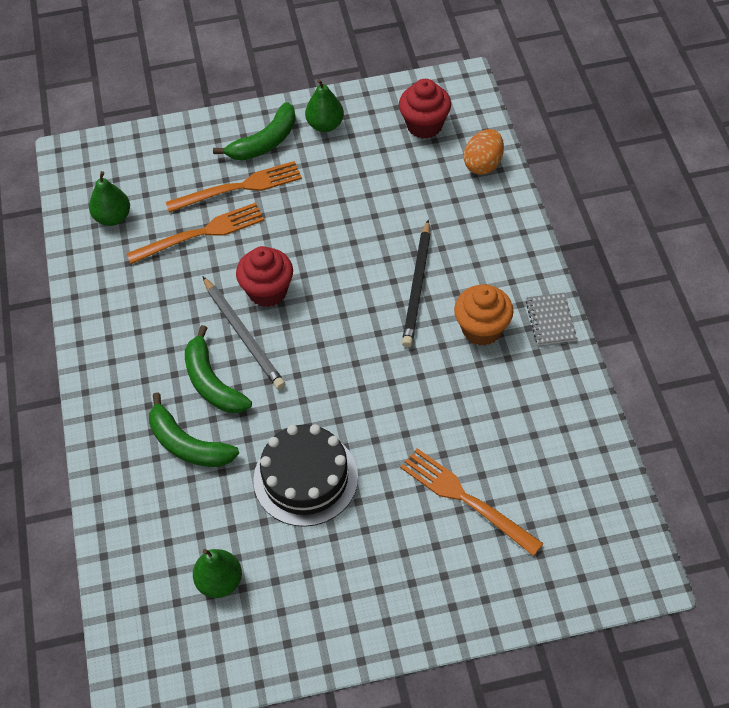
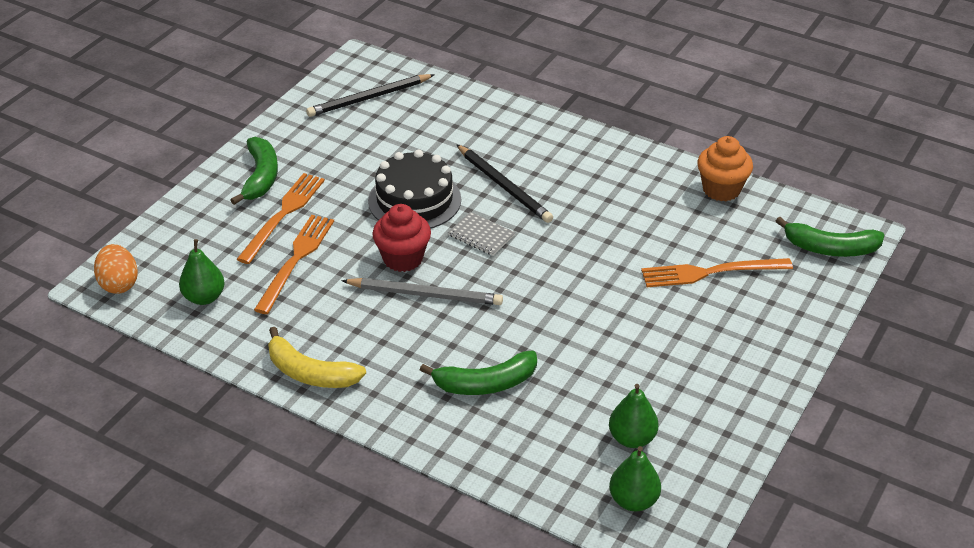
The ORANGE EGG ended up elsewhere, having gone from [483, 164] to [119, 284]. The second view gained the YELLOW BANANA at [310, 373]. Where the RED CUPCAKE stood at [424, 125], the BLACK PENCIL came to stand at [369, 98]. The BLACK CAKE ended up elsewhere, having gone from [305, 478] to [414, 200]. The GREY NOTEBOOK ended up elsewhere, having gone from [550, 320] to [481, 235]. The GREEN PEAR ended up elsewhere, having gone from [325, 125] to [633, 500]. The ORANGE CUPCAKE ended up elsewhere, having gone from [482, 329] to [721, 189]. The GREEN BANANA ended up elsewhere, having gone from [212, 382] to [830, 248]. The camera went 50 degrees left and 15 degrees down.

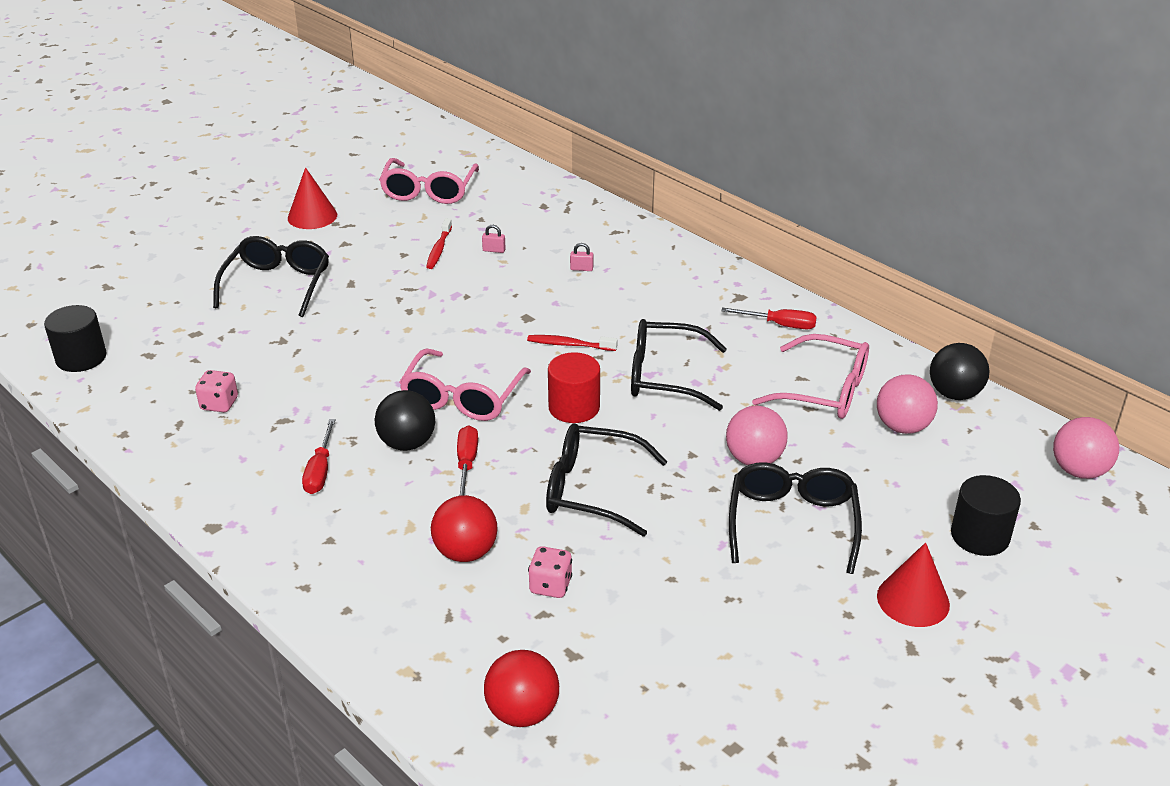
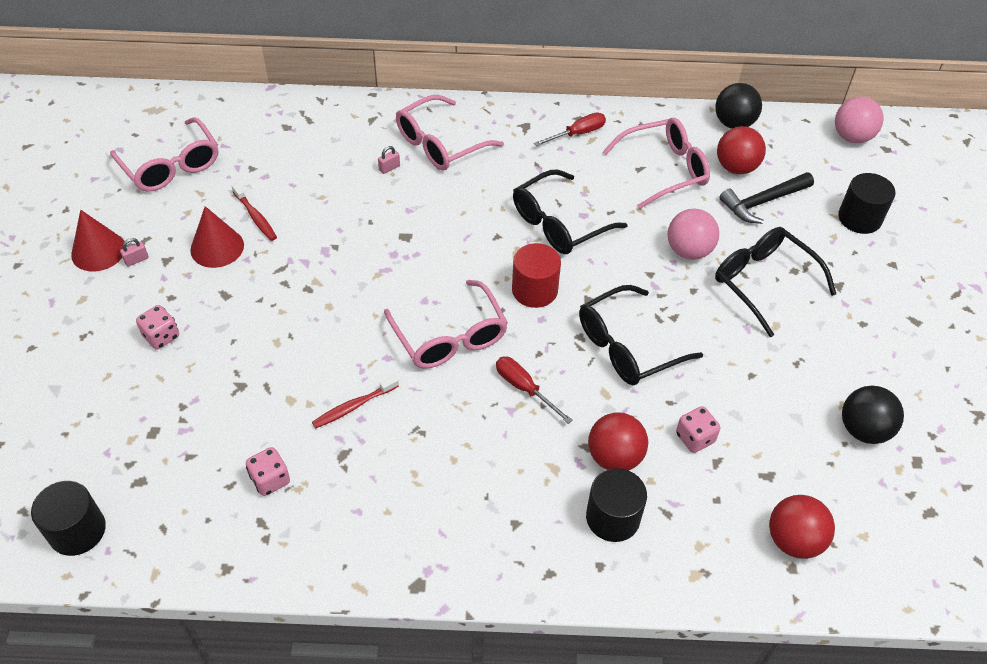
The PINK PADLOCK ended up elsewhere, having gone from [494, 250] to [136, 260]. Where the BLACK GLASSES stood at [277, 284], the PINK DICE came to stand at [161, 336]. The RED CONE ended up elsewhere, having gone from [913, 600] to [217, 247]. The RED TOOTHBRUSH ended up elsewhere, having gone from [569, 345] to [353, 406]. The second view gained the PINK GLASSES at [440, 144]. The second view gained the BLACK CYLINDER at [612, 517]. What was the PINK BALL at [902, 427] turned into the RED BALL at [736, 167]. The second view gained the BLACK HAMMER at [763, 202]. The BLACK BALL ended up elsewhere, having gone from [407, 443] to [863, 430]. The second view lost the RED SCREWDRIVER at [320, 471]. The camera went 45 degrees left and 15 degrees up.

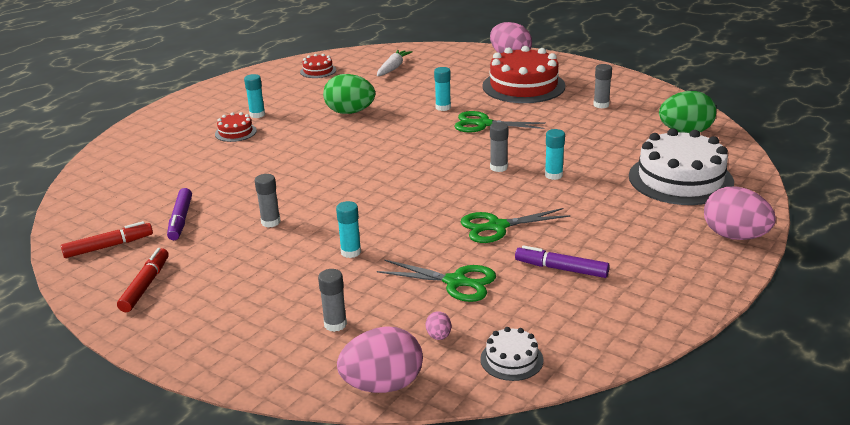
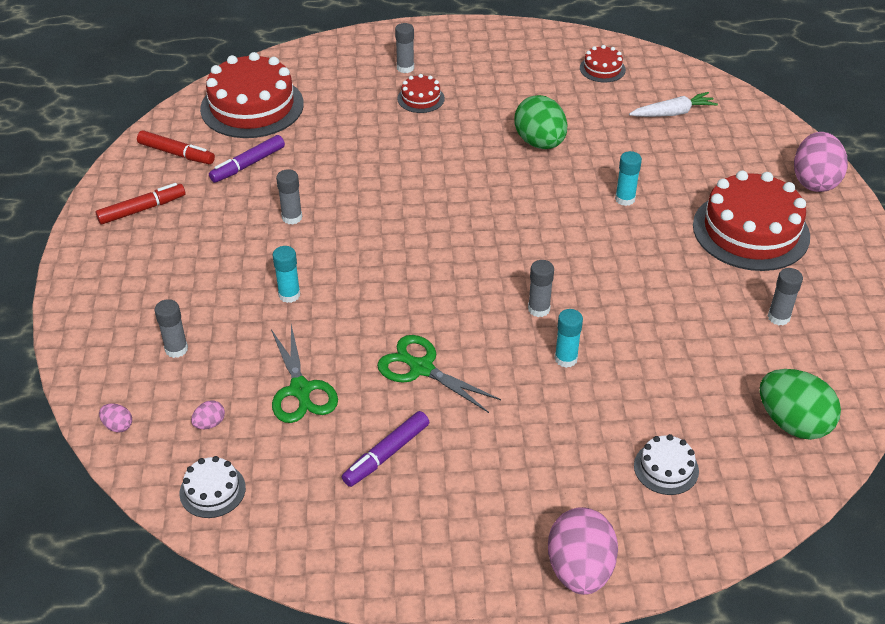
The size of the PINK EGG at [383, 385] changed by a factor of 0.43. The second view gained the RED CAKE at [252, 106]. The PURPLE MARKER at [561, 269] ended up facing another way, 120 degrees counterclockwise from before. The second view gained the GREY GLUE STICK at [405, 68]. The size of the WHITE CAKE at [680, 179] changed by a factor of 0.46. The second view lost the TURQUOISE GLUE STICK at [257, 115]. The second view lost the GREEN SCISSORS at [483, 124]. The camera went 50 degrees right and 15 degrees up.

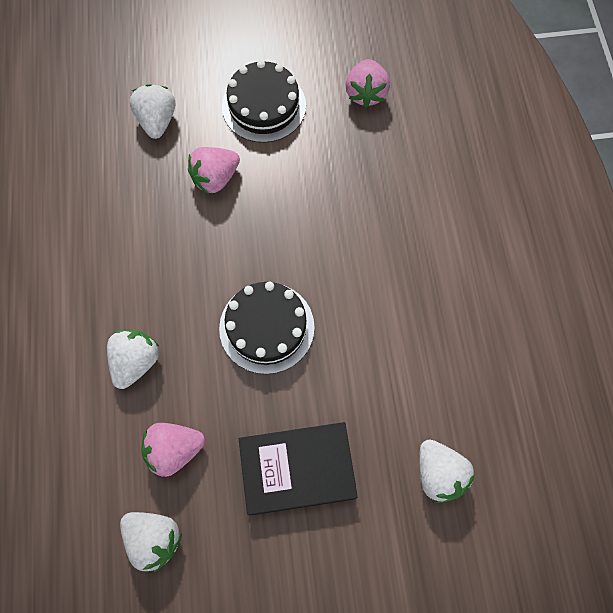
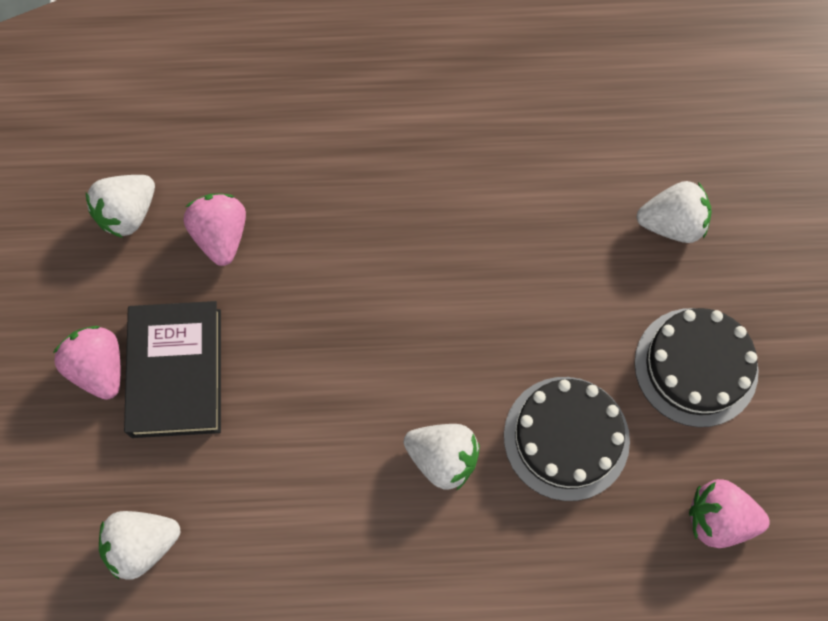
The PINK STRAWBERRY ended up elsewhere, having gone from [215, 178] to [99, 368]. The WHITE STRAWBERRY ended up elsewhere, having gone from [136, 362] to [442, 459]. The BLACK CAKE ended up elsewhere, having gone from [266, 327] to [566, 438]. The camera went 95 degrees right and 0 degrees up.

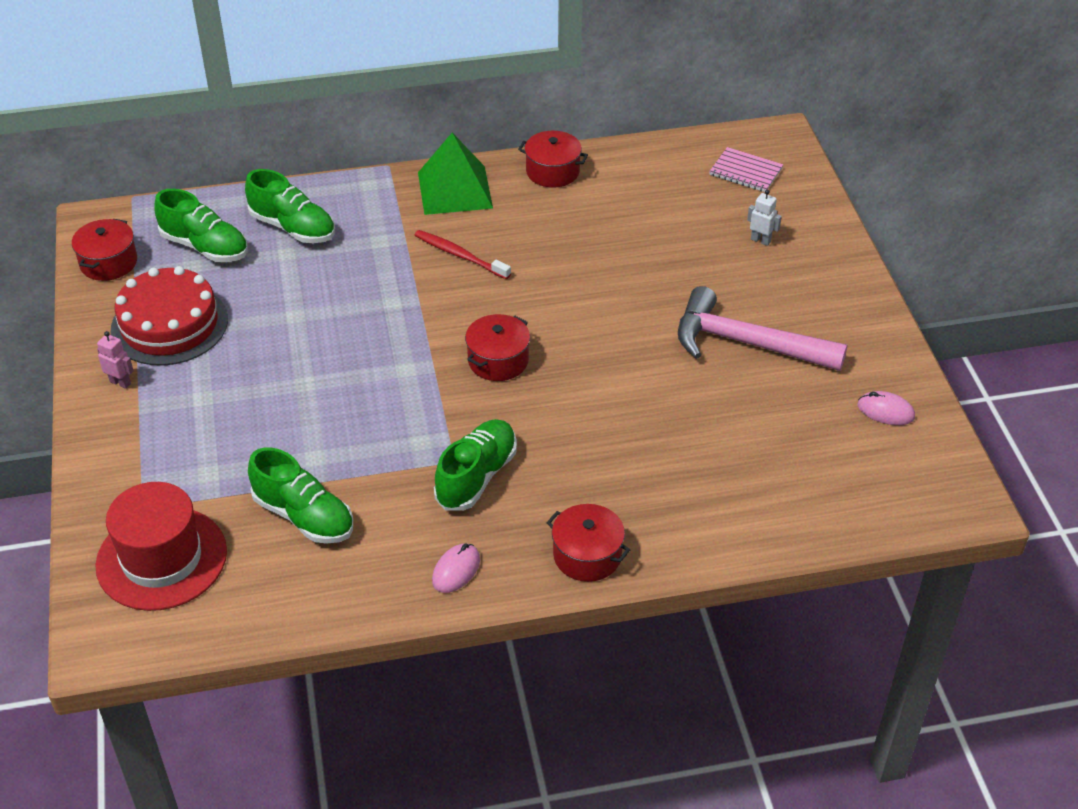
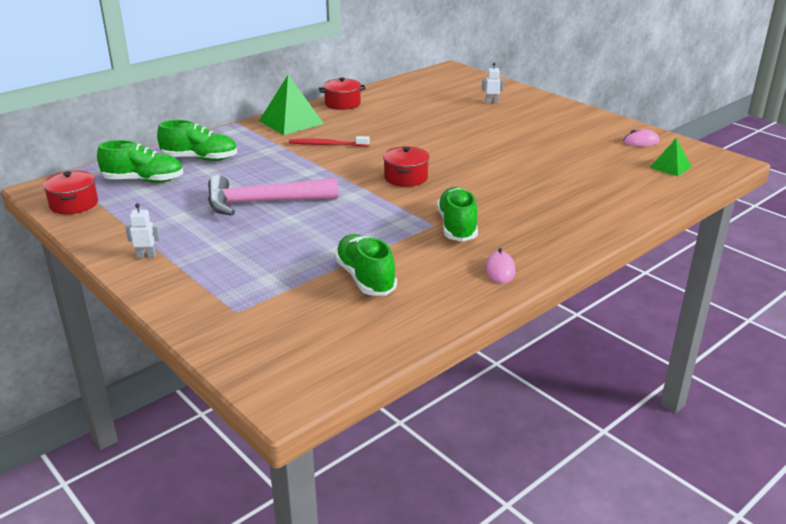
What was the PINK ROBOT at [120, 382] turned into the WHITE ROBOT at [146, 256]. The PINK HAMMER ended up elsewhere, having gone from [747, 343] to [263, 202]. The GREEN SHOE at [304, 516] ended up facing another way, 120 degrees counterclockwise from before. The second view gained the GREEN PYRAMID at [670, 167]. The second view lost the RED HAT at [161, 558]. The second view lost the RED CAKE at [169, 324]. The second view lost the RED POT at [587, 555]. The second view lost the PINK NOTEBOOK at [745, 171]. The camera went 30 degrees left and 15 degrees down.

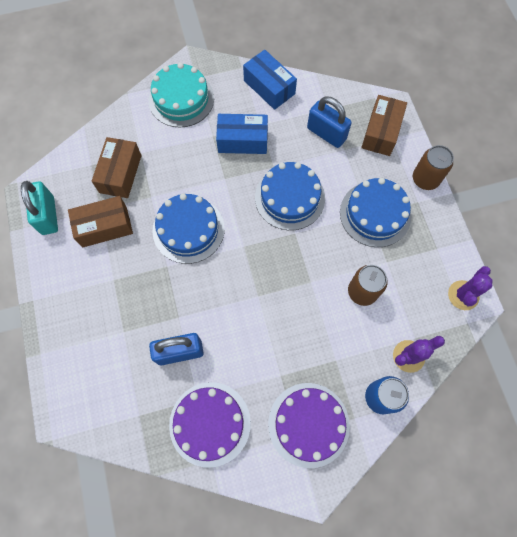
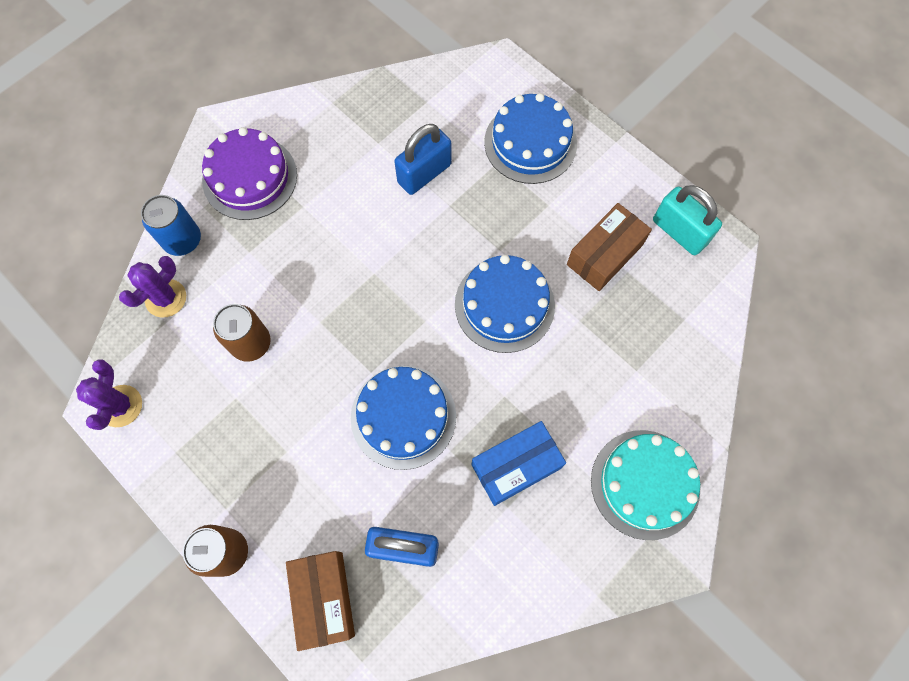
The BLUE CAKE ended up elsewhere, having gone from [375, 214] to [530, 143]. The second view lost the BROWN BOX at [120, 174]. The second view lost the PURPLE CAKE at [210, 423]. The second view lost the BLUE BOX at [269, 87]. The camera went 150 degrees right and 0 degrees up.

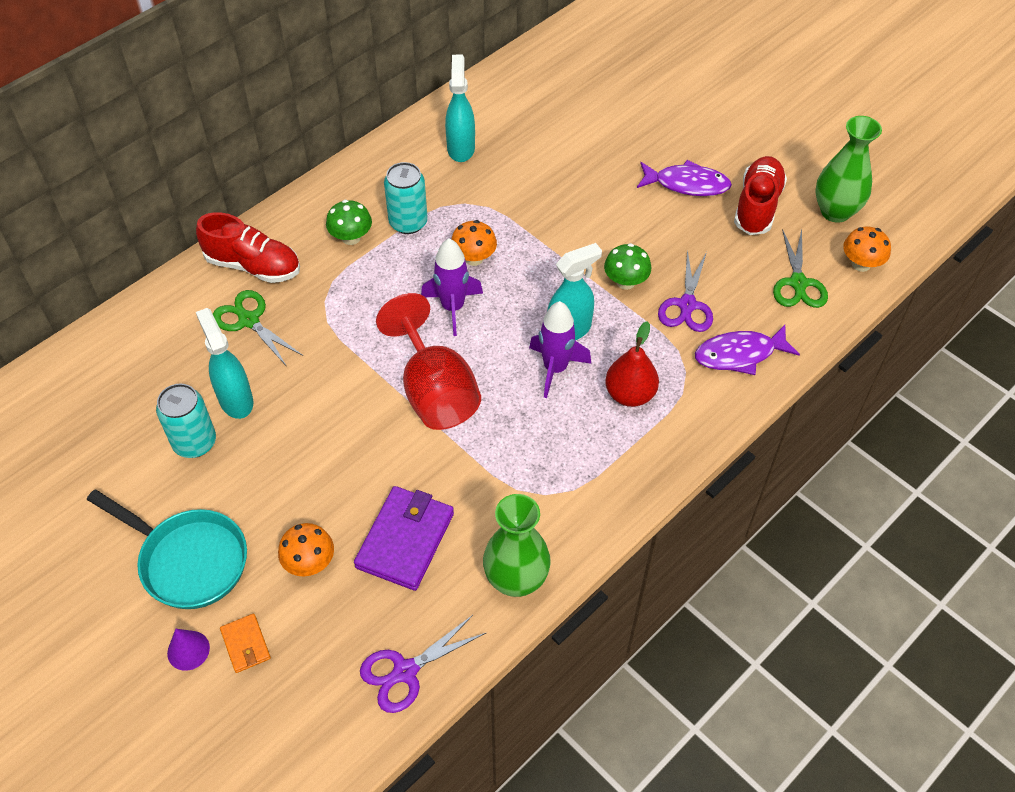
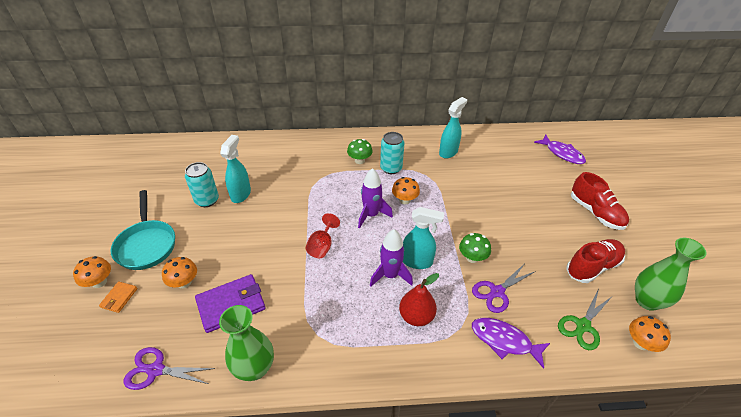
Where the PURPLE CONE stood at [188, 650], the ORANGE MUSHROOM came to stand at [99, 282]. The size of the RED GOBLET at [435, 391] changed by a factor of 0.55. The PURPLE FISH ended up elsewhere, having gone from [687, 184] to [562, 154]. The RED SHOE ended up elsewhere, having gone from [253, 266] to [595, 212]. The second view lost the GREEN SCISSORS at [249, 320]. The camera went 40 degrees right and 10 degrees down.

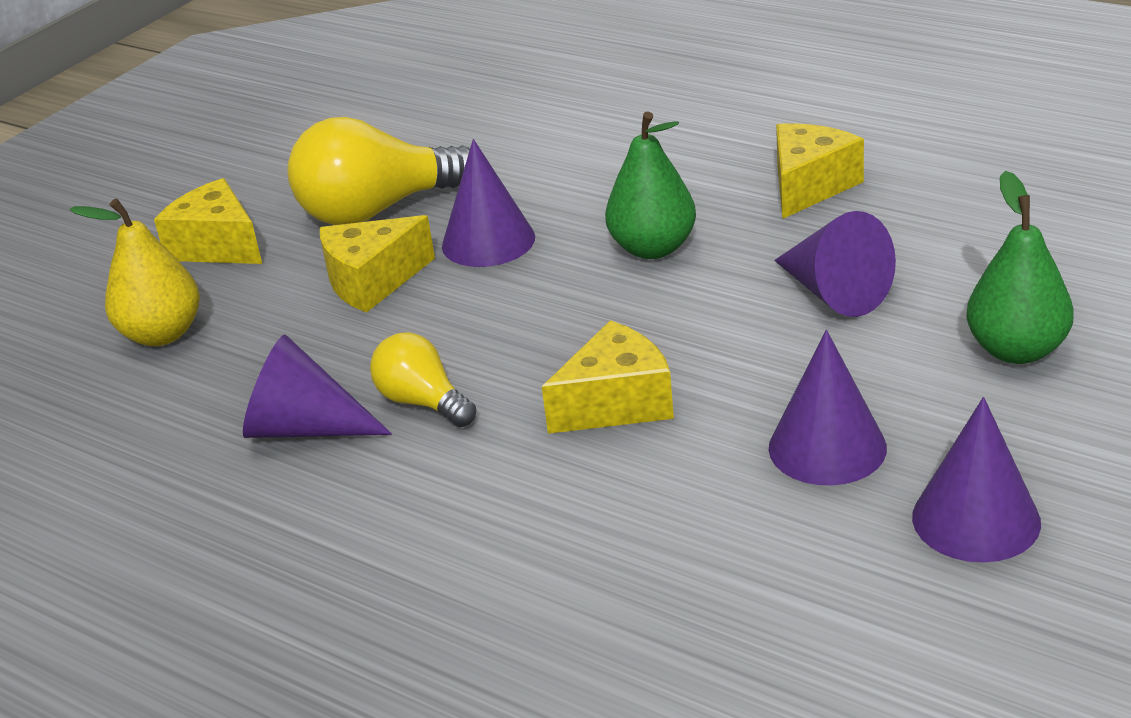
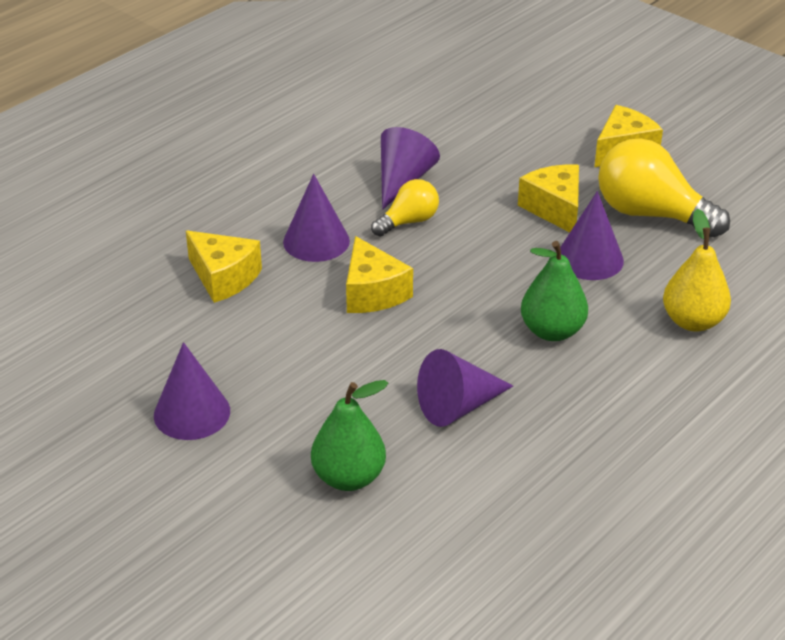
The YELLOW CHEESE ended up elsewhere, having gone from [809, 186] to [224, 278]. The PURPLE CONE ended up elsewhere, having gone from [827, 447] to [316, 241]. The YELLOW LIGHT BULB at [377, 210] ended up facing another way, 45 degrees counterclockwise from before. The YELLOW PEAR ended up elsewhere, having gone from [162, 334] to [692, 321]. The camera went 95 degrees right and 5 degrees up.

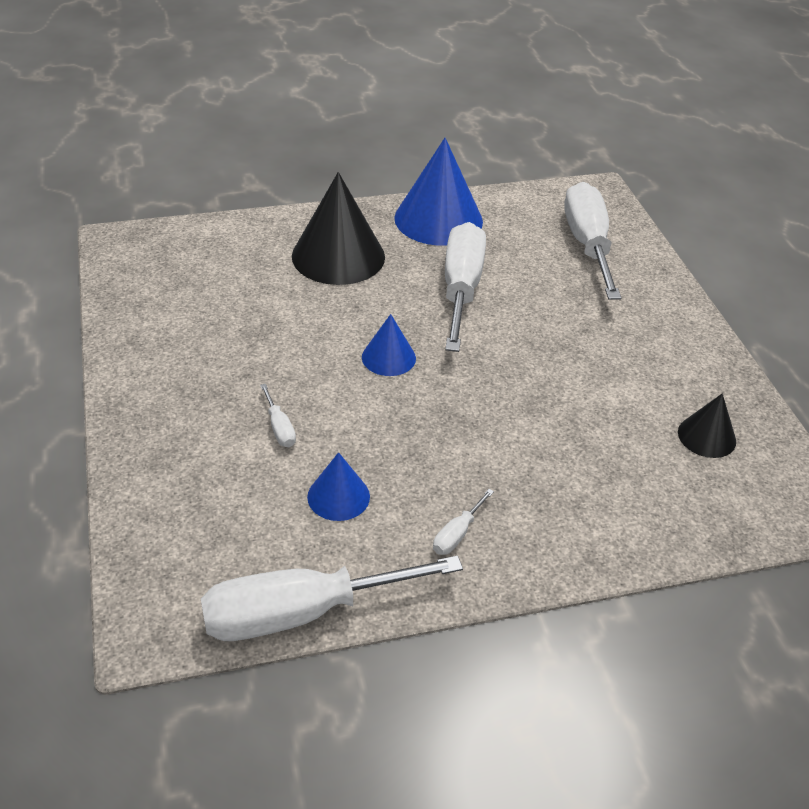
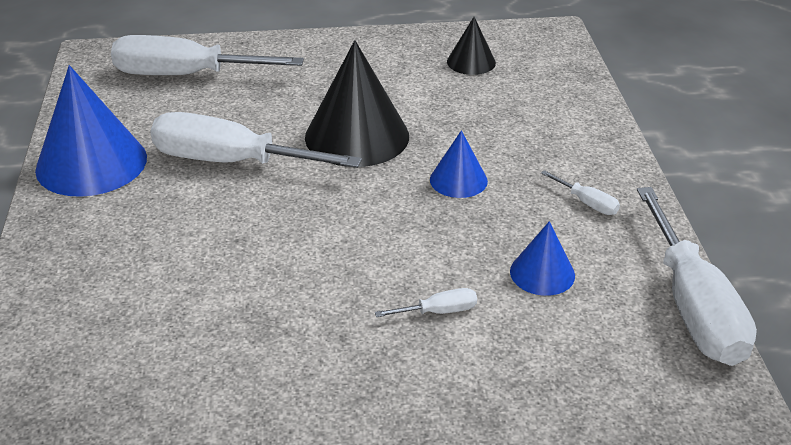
The BLACK CONE ended up elsewhere, having gone from [338, 256] to [357, 136]. The BLUE CONE ended up elsewhere, having gone from [388, 357] to [458, 180]. The camera went 80 degrees left and 5 degrees down.

